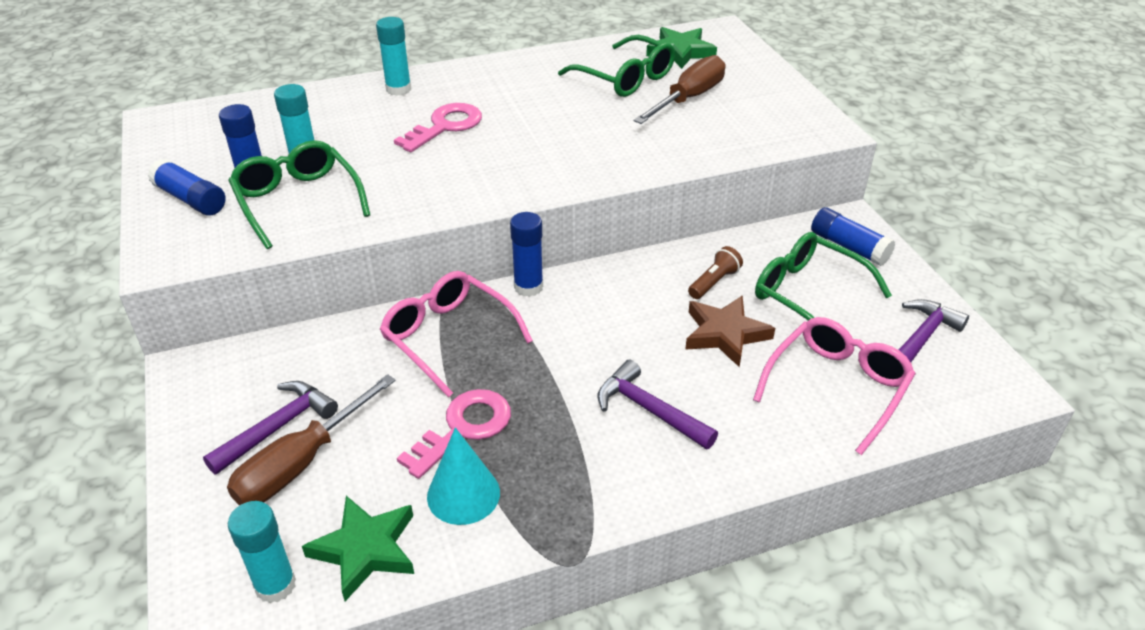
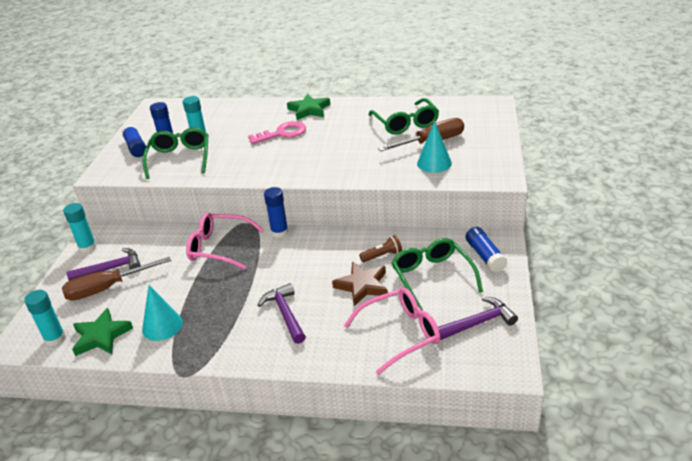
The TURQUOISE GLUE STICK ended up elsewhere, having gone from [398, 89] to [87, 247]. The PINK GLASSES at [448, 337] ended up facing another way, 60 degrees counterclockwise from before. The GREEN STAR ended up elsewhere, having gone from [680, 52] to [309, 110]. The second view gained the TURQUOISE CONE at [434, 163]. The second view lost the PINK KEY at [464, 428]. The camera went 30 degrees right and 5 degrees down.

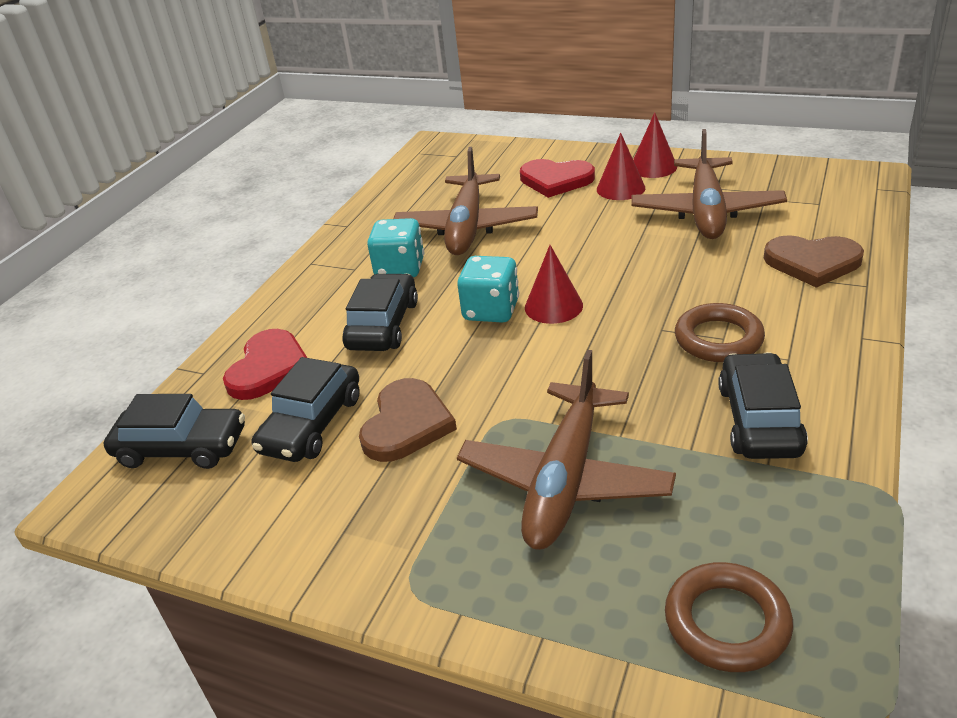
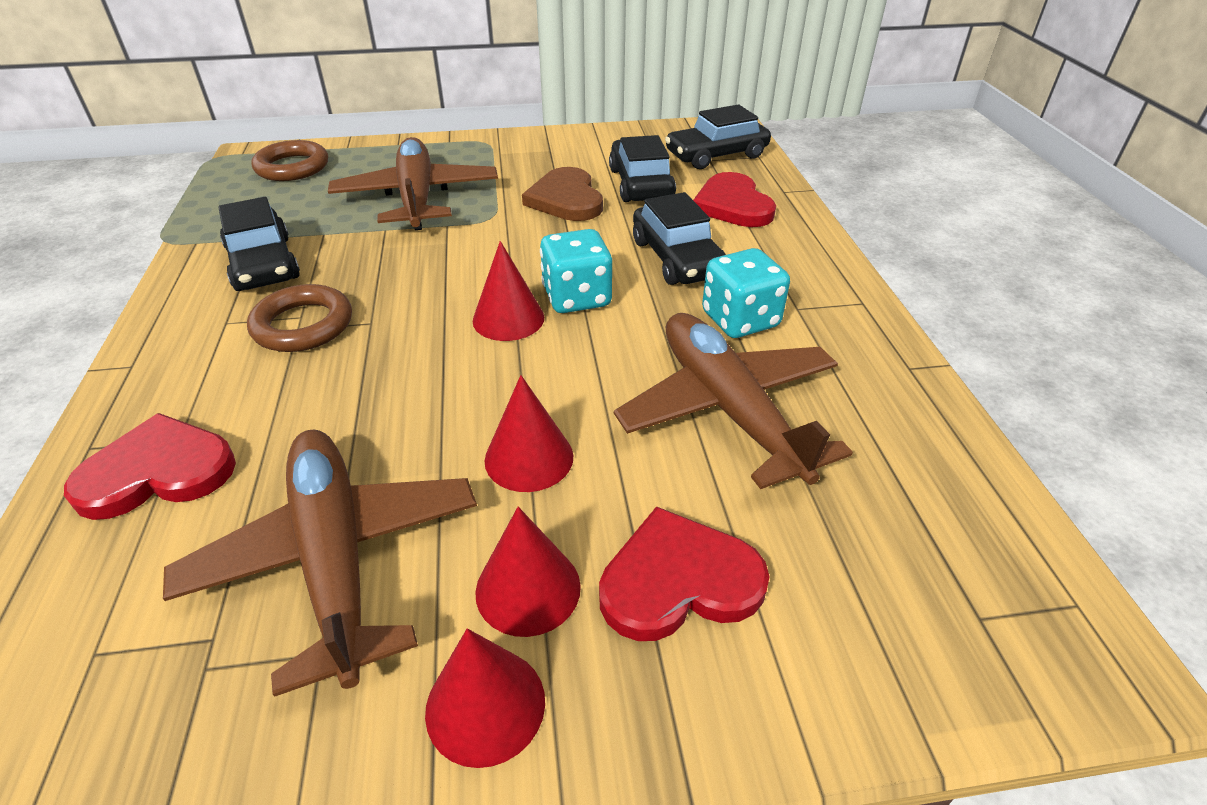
What was the BROWN HEART at [812, 262] turned into the RED HEART at [157, 472]. The second view gained the RED CONE at [529, 458]. The camera went 145 degrees right and 5 degrees up.

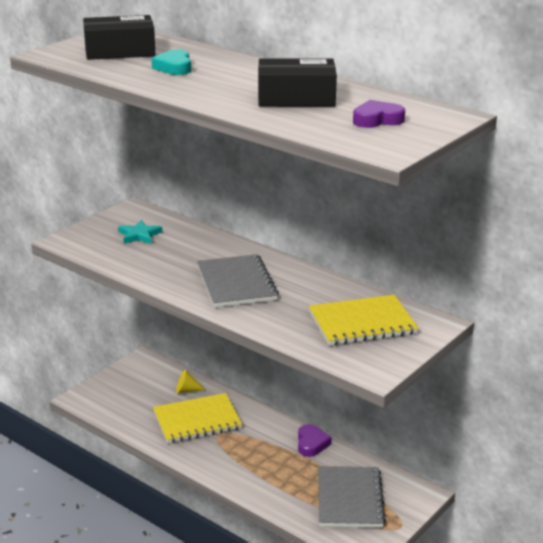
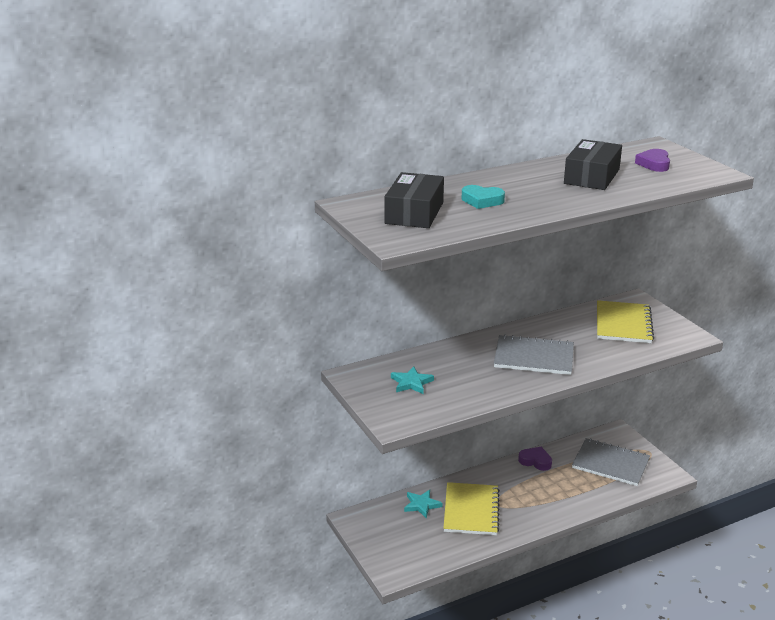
Where the YELLOW CONE stood at [186, 390], the TURQUOISE STAR came to stand at [422, 505]. The camera went 65 degrees left and 0 degrees up.

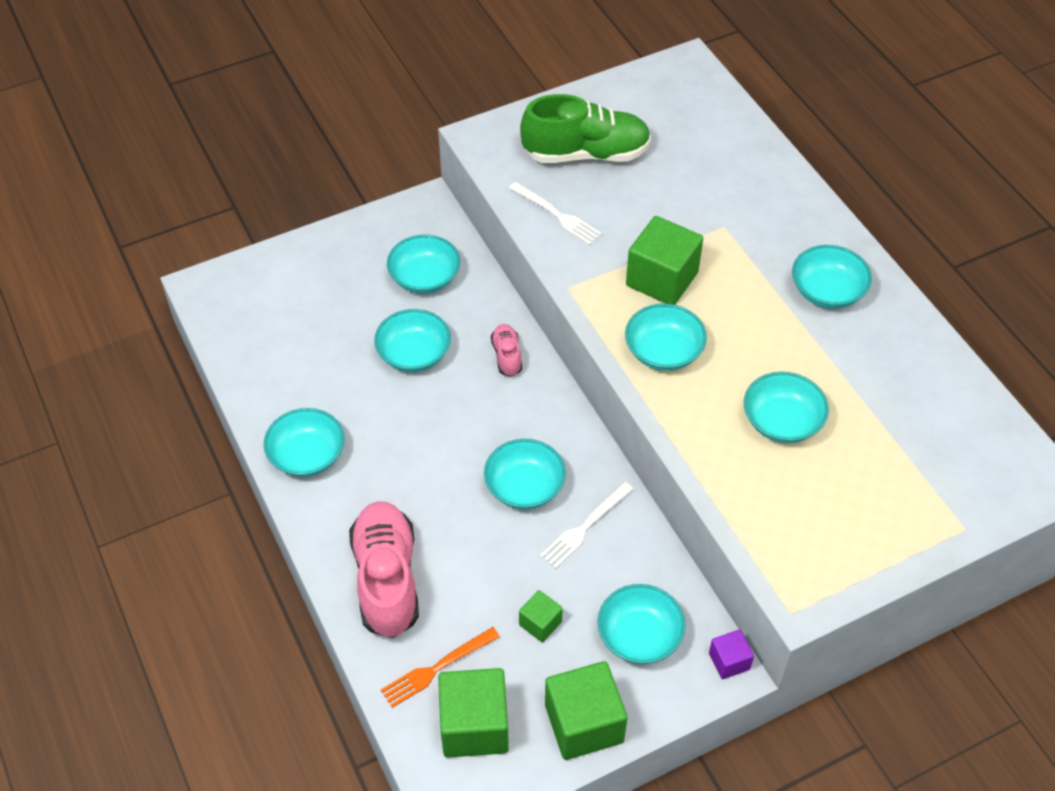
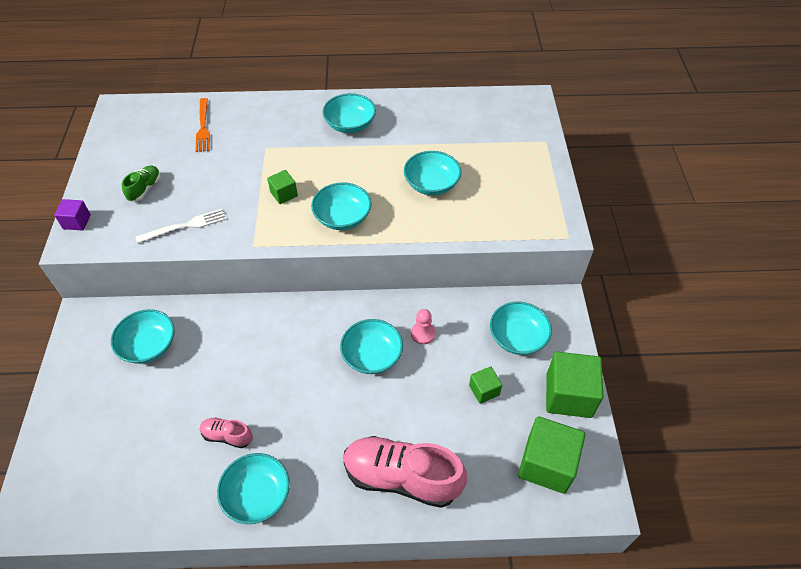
The PURPLE CUBE ended up elsewhere, having gone from [729, 661] to [77, 222]. The size of the GREEN SHOE at [586, 154] changed by a factor of 0.47. The ORANGE FORK ended up elsewhere, having gone from [436, 668] to [203, 127]. The PINK SHOE ended up elsewhere, having gone from [507, 356] to [227, 436]. The size of the GREEN CUBE at [662, 279] changed by a factor of 0.51. Where the WHITE FORK stood at [585, 527], the PINK PAWN came to stand at [423, 334]. The second view lost the TURQUOISE BOWL at [414, 354]. The camera went 65 degrees left and 0 degrees up.

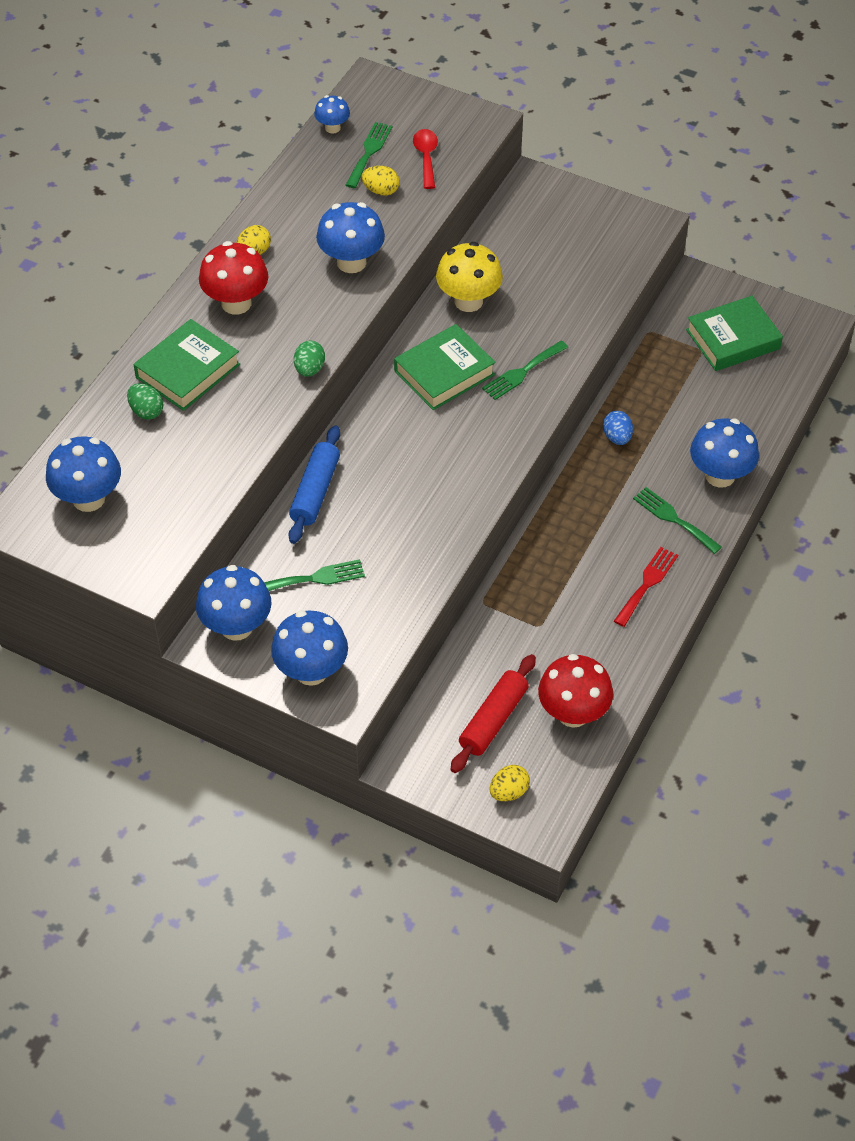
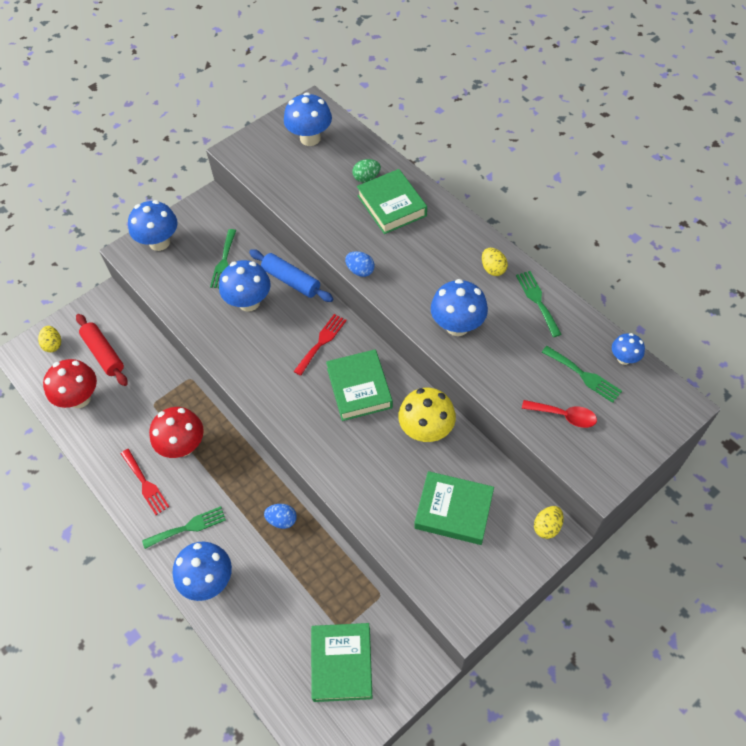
The RED MUSHROOM ended up elsewhere, having gone from [236, 303] to [183, 446]. The BLUE MUSHROOM ended up elsewhere, having gone from [236, 627] to [249, 302]. The second view gained the RED FORK at [321, 342]. What was the GREEN EGG at [309, 369] turned into the BLUE EGG at [360, 271]. The second view gained the GREEN BOOK at [453, 510]. The GREEN FORK ended up elsewhere, having gone from [522, 372] to [537, 300]. The YELLOW EGG ended up elsewhere, having gone from [381, 191] to [547, 527]. The camera went 115 degrees right and 5 degrees up.

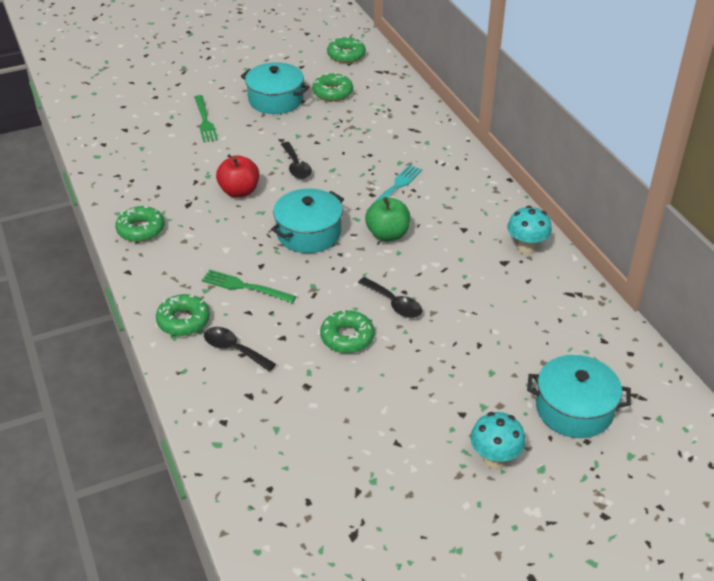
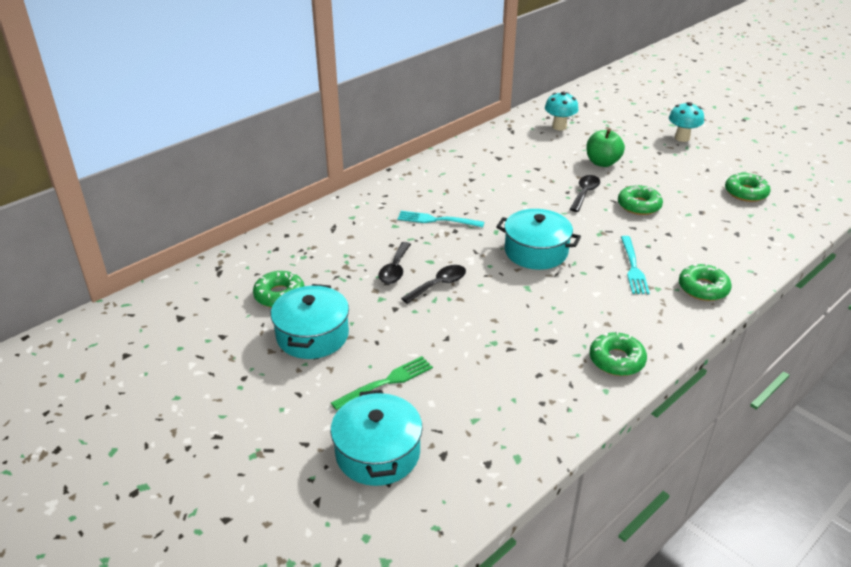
The TURQUOISE POT ended up elsewhere, having gone from [574, 409] to [377, 453]. The BLACK SPOON ended up elsewhere, having gone from [234, 349] to [395, 269]. The TURQUOISE MUSHROOM ended up elsewhere, having gone from [526, 248] to [559, 127]. The GREEN APPLE ended up elsewhere, having gone from [387, 234] to [602, 162]. What was the GREEN FORK at [244, 287] turned into the TURQUOISE FORK at [633, 267]. The GREEN DONUT ended up elsewhere, having gone from [346, 55] to [746, 193]. The second view lost the RED APPLE at [239, 191]. The camera went 110 degrees left and 5 degrees down.

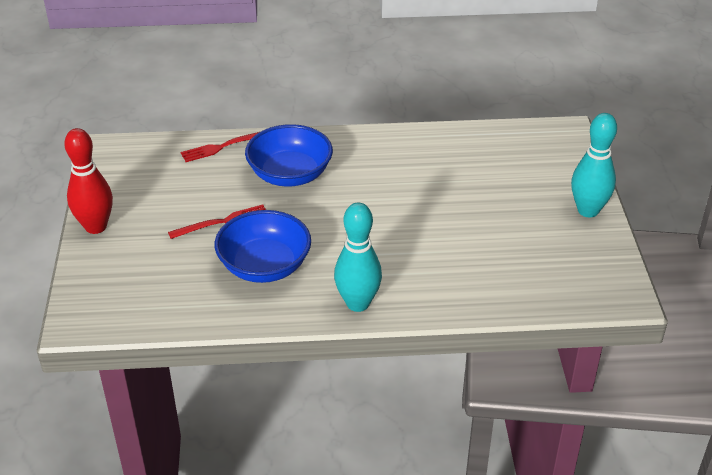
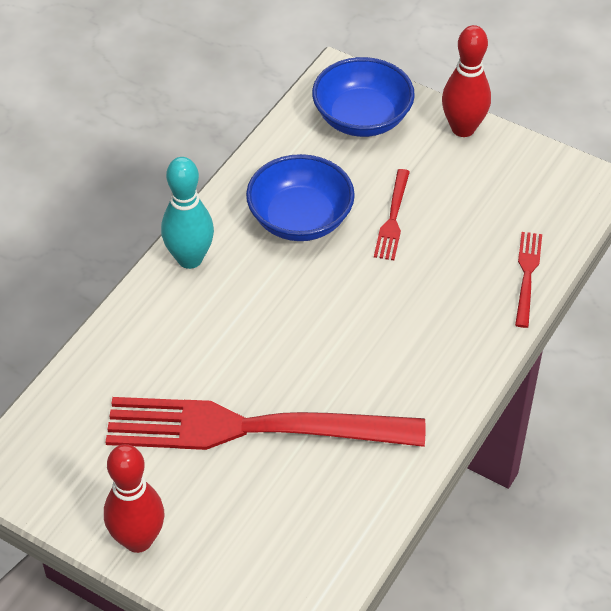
What was the TURQUOISE BOWLING PIN at [588, 210] turned into the RED BOWLING PIN at [138, 540]. The second view gained the RED FORK at [248, 428]. The BLUE BOWL ended up elsewhere, having gone from [290, 174] to [362, 118]. The camera went 125 degrees right and 10 degrees up.

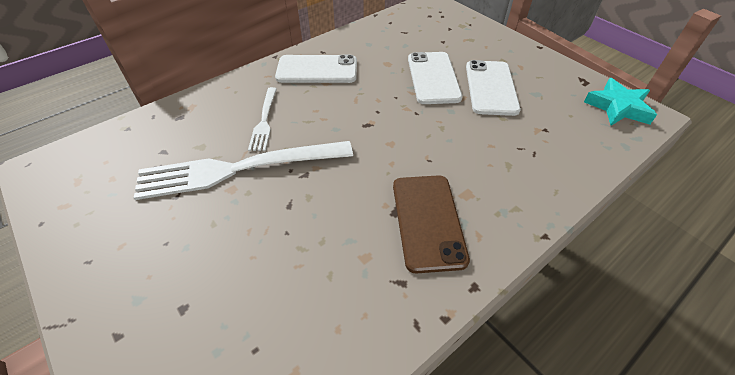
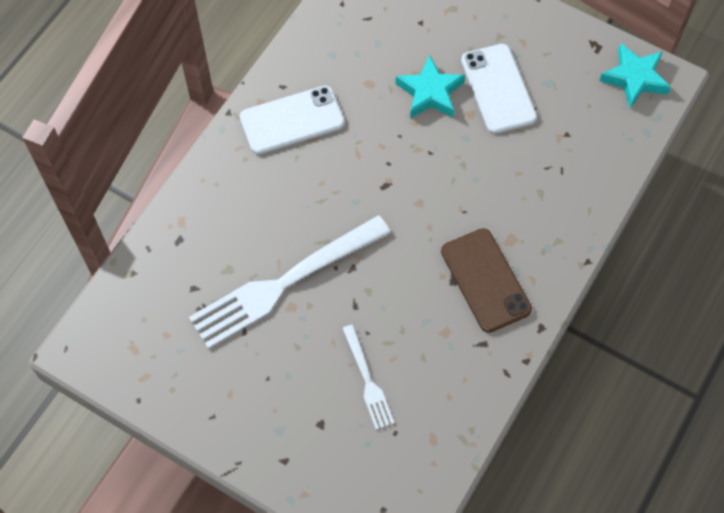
The WHITE FORK ended up elsewhere, having gone from [264, 121] to [368, 381]. Where the WHITE PHONE stood at [433, 78], the TURQUOISE STAR came to stand at [430, 92]. The camera went 20 degrees left and 15 degrees up.

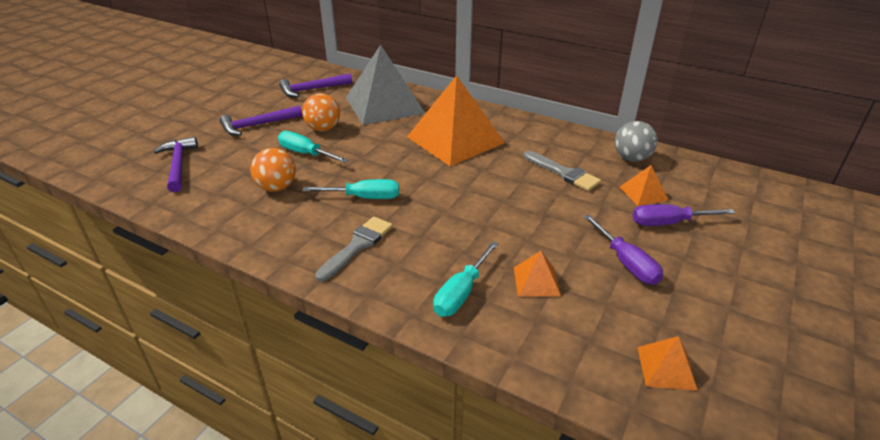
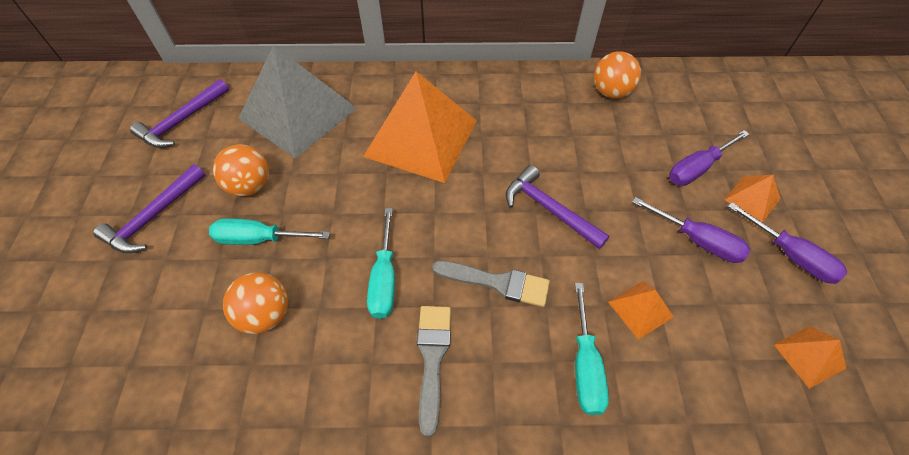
The TURQUOISE SCREWDRIVER at [364, 197] ended up facing another way, 120 degrees clockwise from before. The GREY BRUSH ended up elsewhere, having gone from [563, 173] to [497, 282]. The PURPLE HAMMER ended up elsewhere, having gone from [179, 165] to [549, 209]. What was the GREY BALL at [631, 158] turned into the ORANGE BALL at [611, 92]. The ORANGE PYRAMID ended up elsewhere, having gone from [643, 193] to [752, 199]. The second view gained the PURPLE SCREWDRIVER at [790, 255]. The camera went 30 degrees left and 20 degrees up.

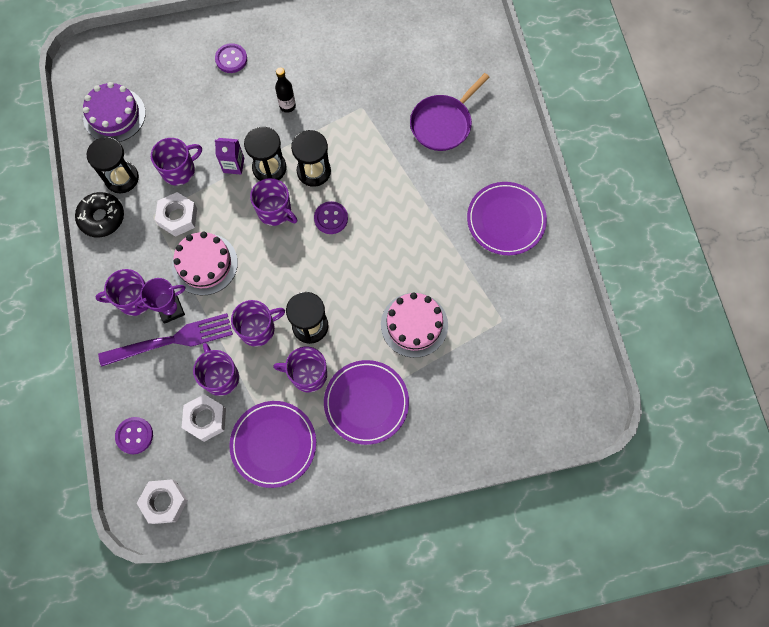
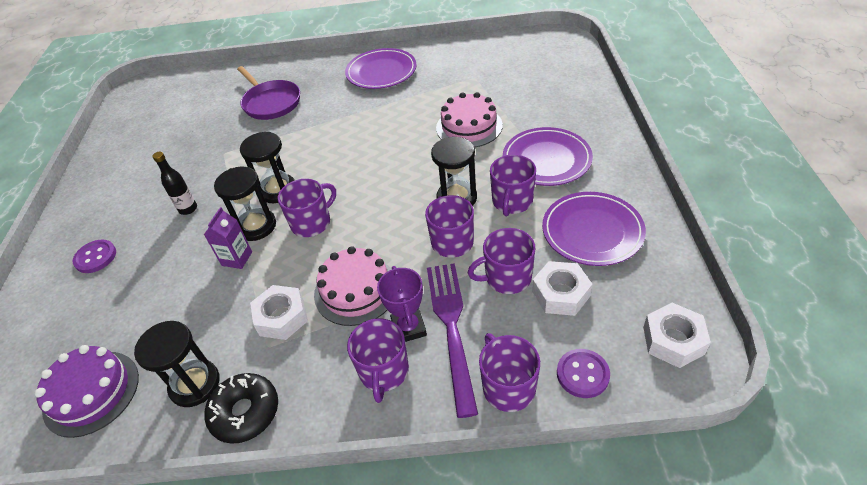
The PURPLE MUG ended up elsewhere, having gone from [179, 170] to [508, 387]. The second view lost the PURPLE BUTTON at [331, 218]. The camera went 75 degrees left and 25 degrees down.

